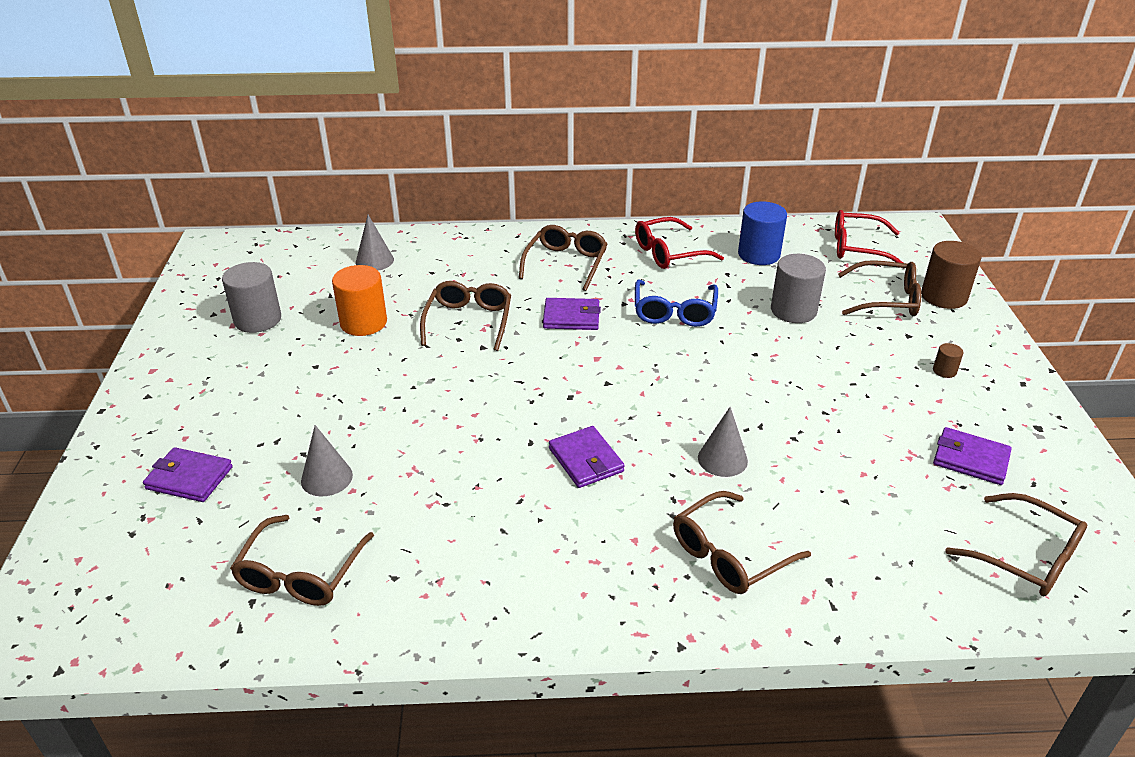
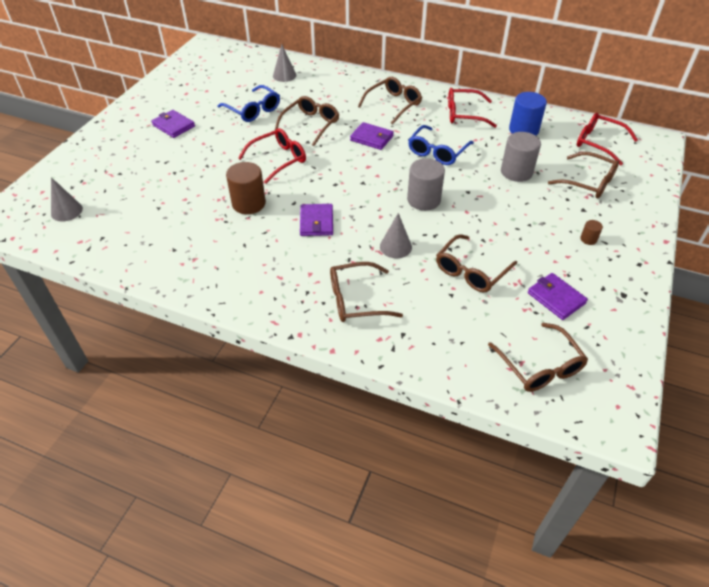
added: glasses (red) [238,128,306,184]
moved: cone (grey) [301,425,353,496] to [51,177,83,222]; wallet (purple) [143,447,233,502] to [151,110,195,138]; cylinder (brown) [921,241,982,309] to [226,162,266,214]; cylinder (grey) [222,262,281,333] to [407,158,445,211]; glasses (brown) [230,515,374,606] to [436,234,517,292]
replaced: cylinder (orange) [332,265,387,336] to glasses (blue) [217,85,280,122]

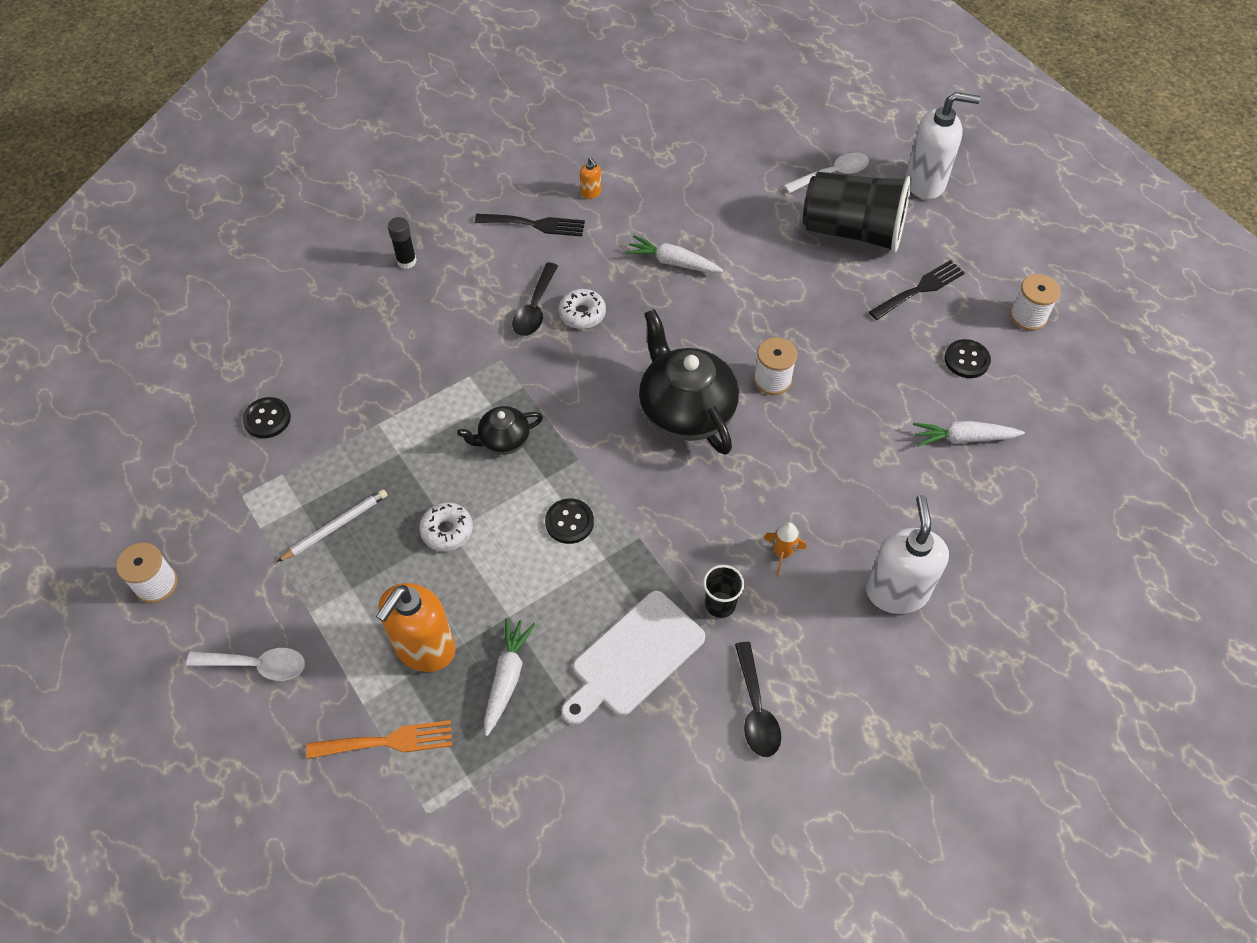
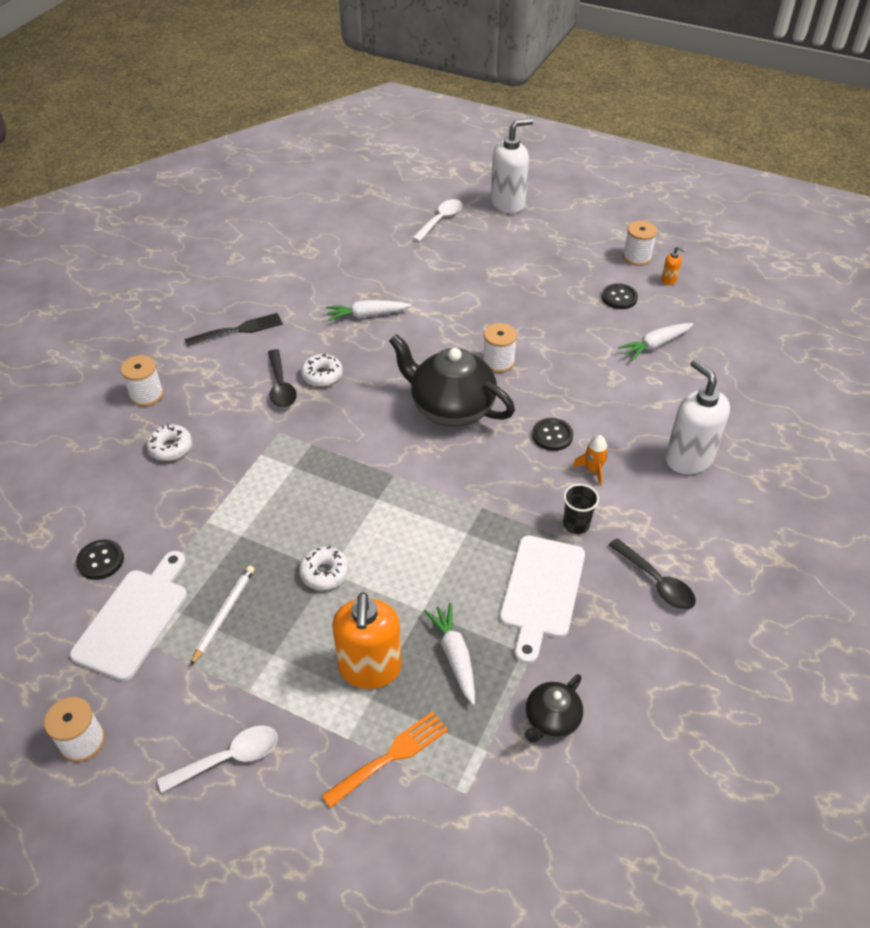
removed: cup (black) [803,172,912,253]; fork (black) [869,260,965,320]
added: cutting board (white) [70,551,187,681]; donut (white) [146,424,192,461]
moved: teapot (black) [457,406,543,455] to [524,674,583,742]; button (black) [545,498,594,544] to [532,418,573,451]; soap dispenser (orange) [580,157,601,199] to [662,246,686,285]
replaced: glue stick (black) [388,217,417,269] to spool (white) [120,355,164,406]

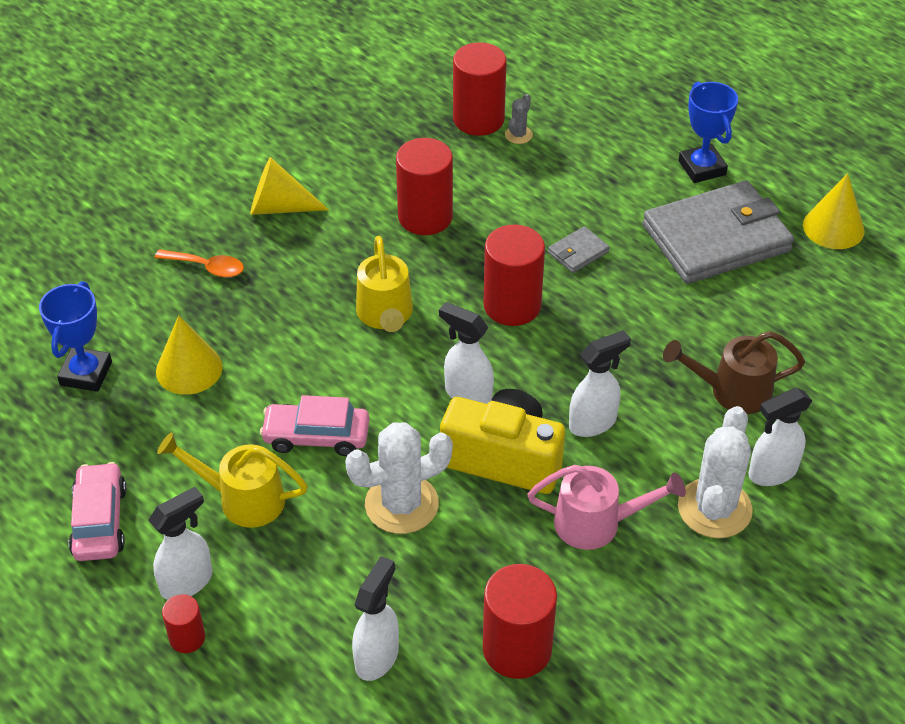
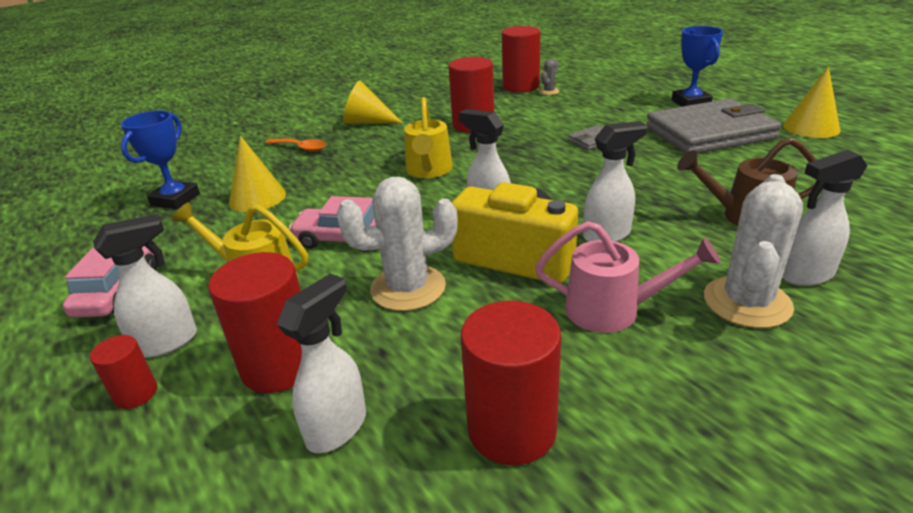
moved: cylinder (red) [484,225,545,326] to [208,252,302,393]

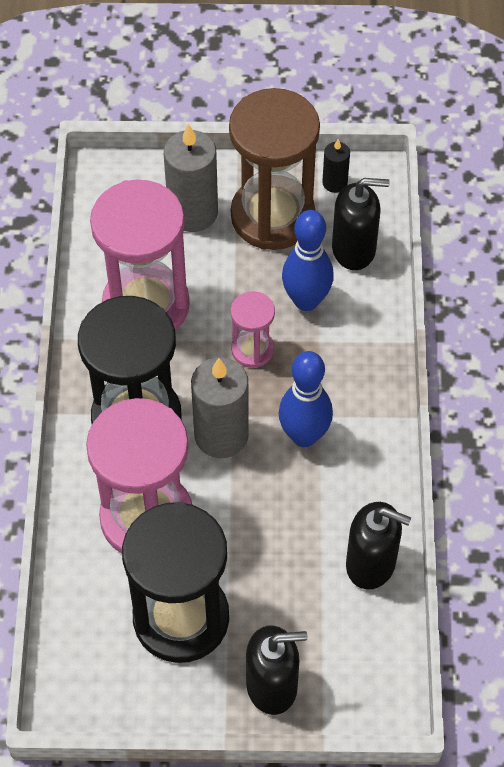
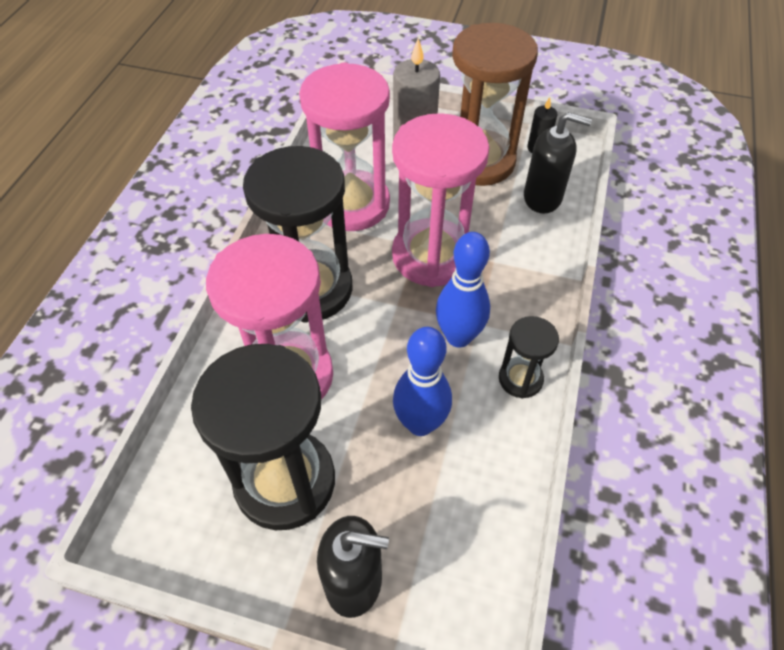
removed: candle (grey) [191,357,249,458]; soap dispenser (black) [346,502,411,589]
added: hourglass (black) [499,316,559,399]
moved: bowling pin (blue) [282,210,334,311] to [393,327,452,436]
resized: hourglass (pink) [230,291,275,368] = [392,113,490,287] x2.06

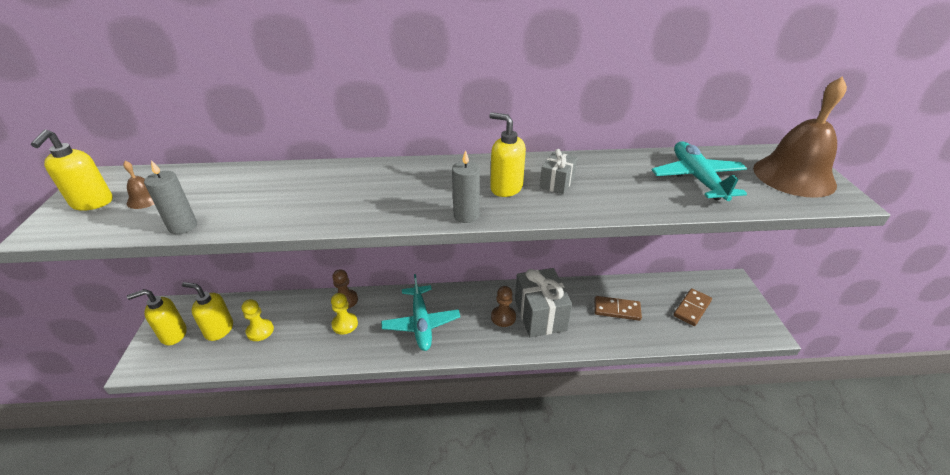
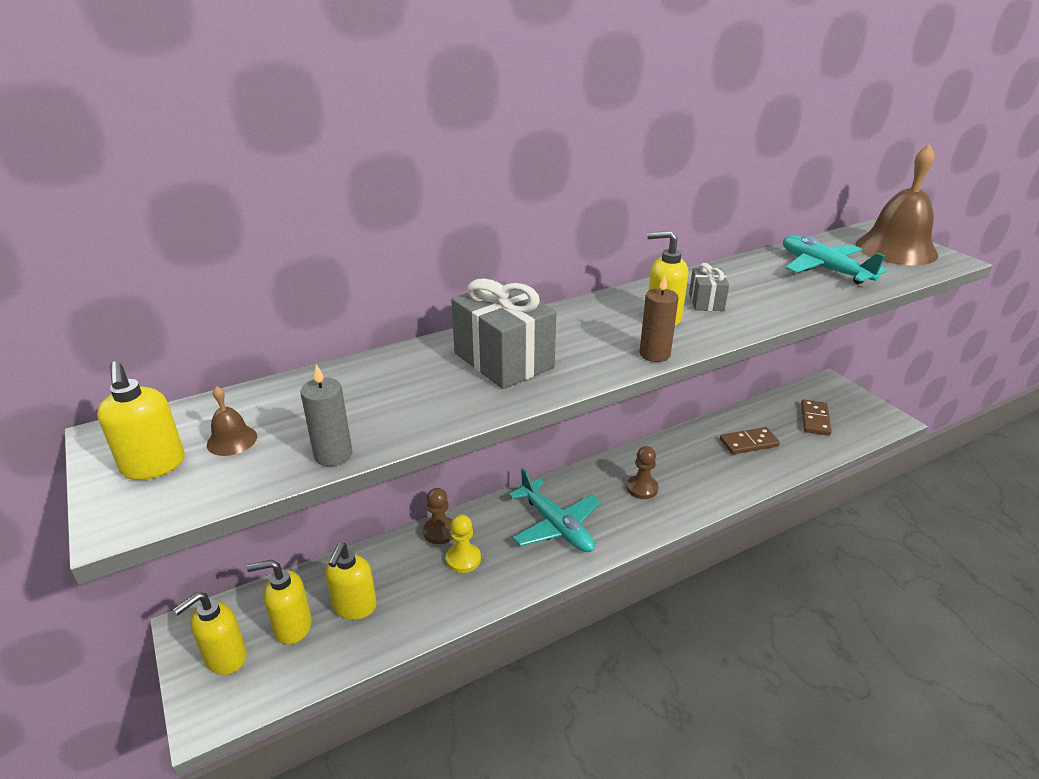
moved: gift (grey) [515,268,572,337] to [451,278,556,389]
replaced: pawn (yellow) [242,299,274,341] to soap dispenser (yellow) [325,543,377,620]
recoloured: candle (grey) [452,150,480,223] to candle (brown) [640,274,679,362]

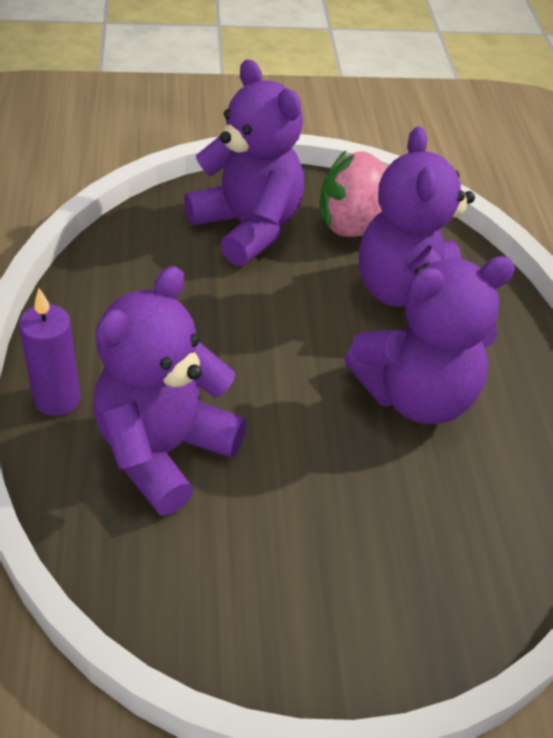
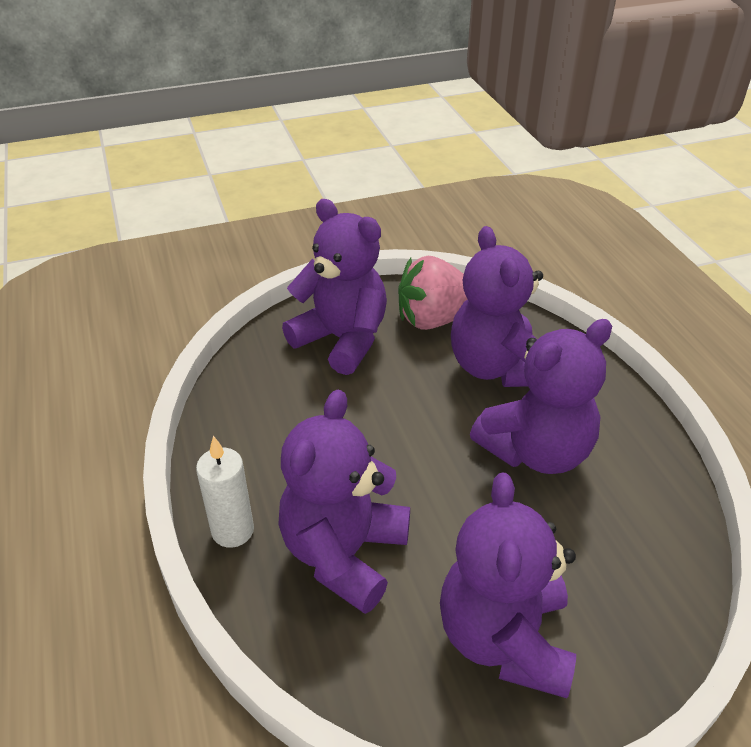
added: teddy bear (purple) [440,473,576,698]
recoloured: candle (purple) [19,288,81,416] to candle (white) [196,436,254,548]

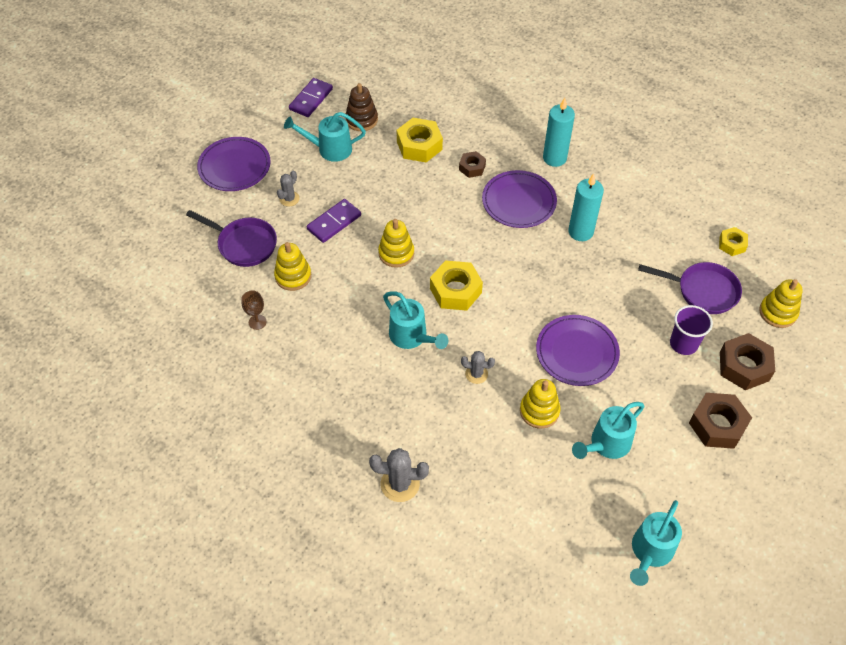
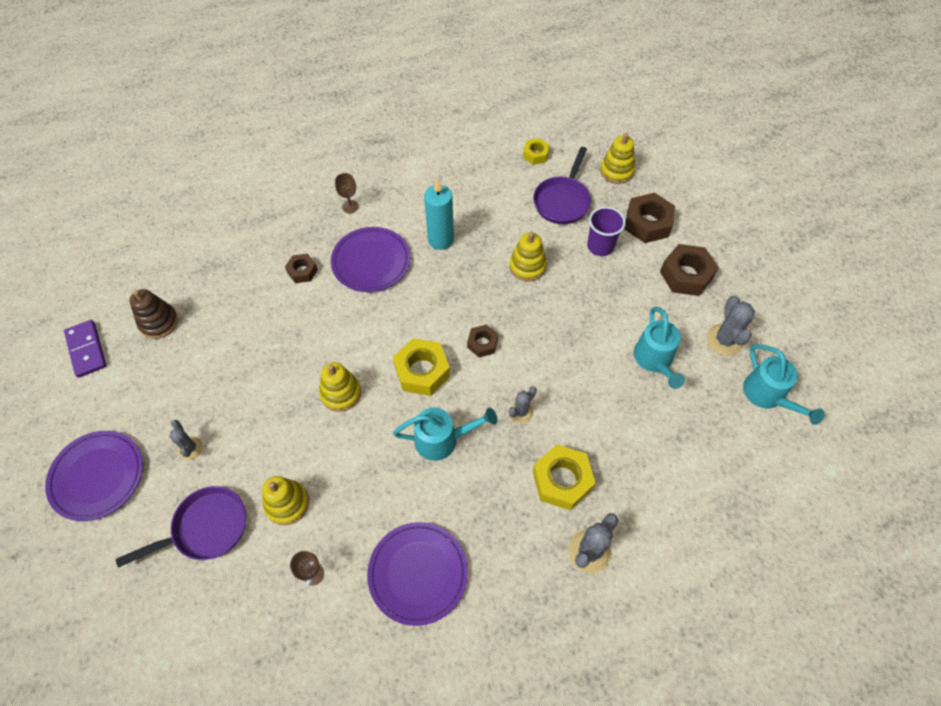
removed: watering can (turquoise) [284,112,366,162]; domino (purple) [307,199,361,243]
added: nut (brown) [467,325,498,357]; cactus (grey) [707,296,755,356]
moved: plate (purple) [536,315,620,386] to [367,522,468,626]; stacking toy (yellow) [520,379,560,429] to [509,232,547,282]; nut (yellow) [396,118,443,162] to [533,444,595,510]
replaced: candle (turquoise) [543,98,575,167] to goblet (brown) [335,173,359,213]
turned: pan (purple) [638,262,742,314] = [533,147,591,224] 150 degrees clockwise

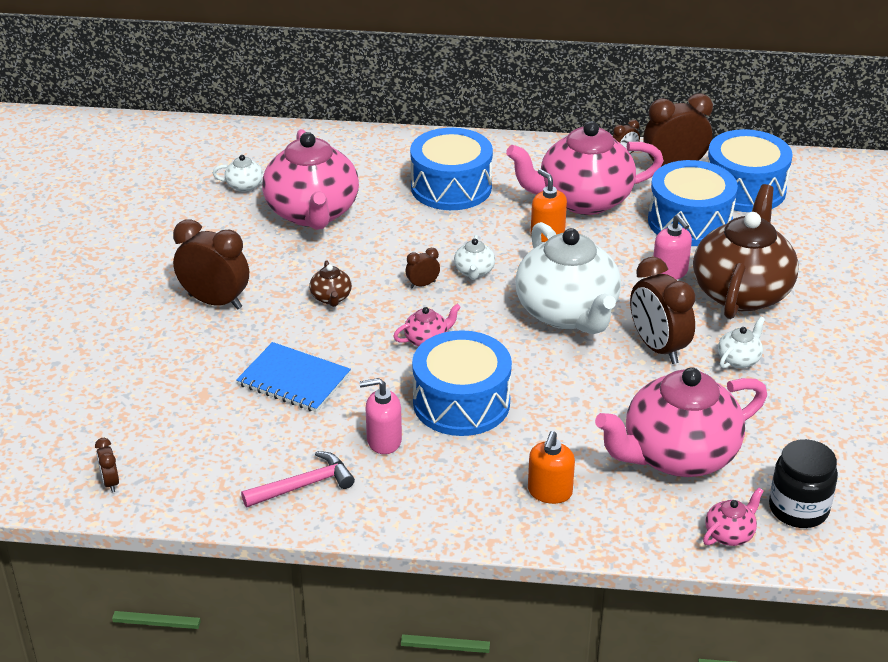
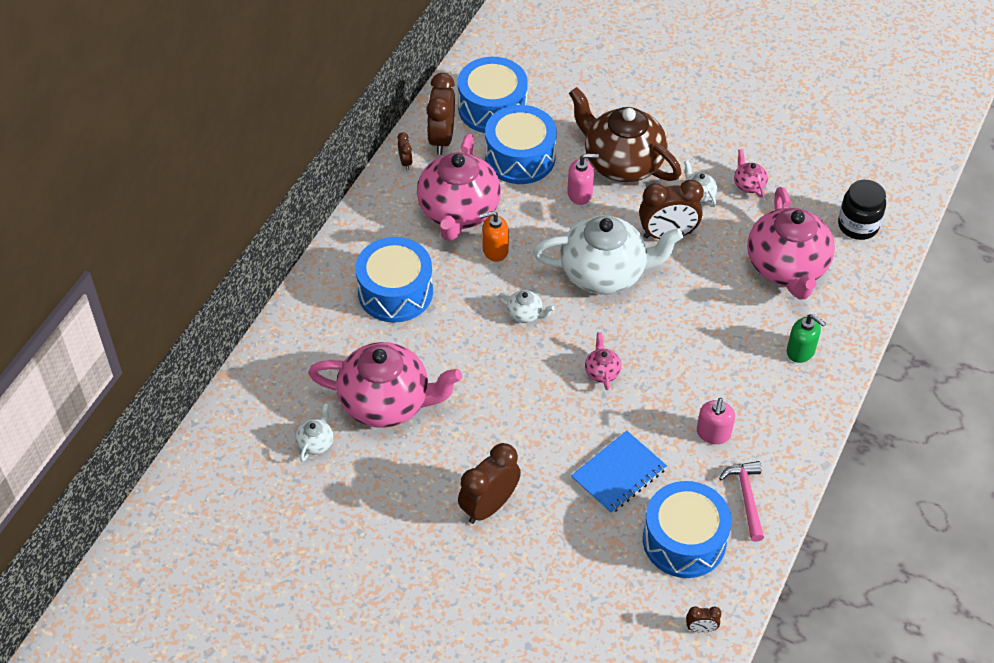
removed: teapot (brown) [310,261,352,307]; clock (brown) [406,248,440,288]
moved: drum (blue) [412,330,512,436] to [643,481,732,578]; teapot (pink) [703,488,764,546] to [734,149,768,198]
recoloured: soap dispenser (orange) [528,431,575,504] to soap dispenser (green) [787,314,826,363]

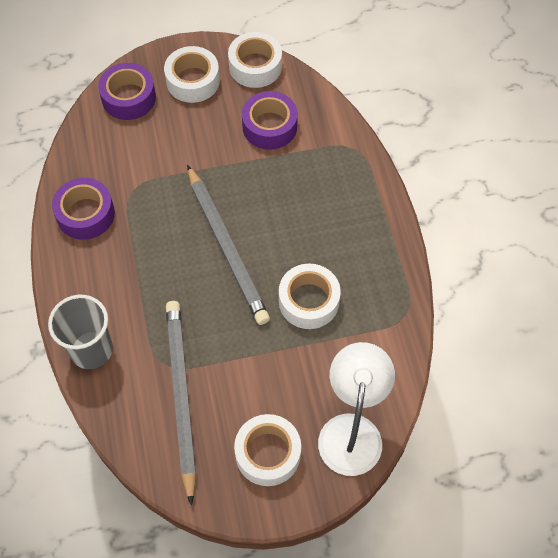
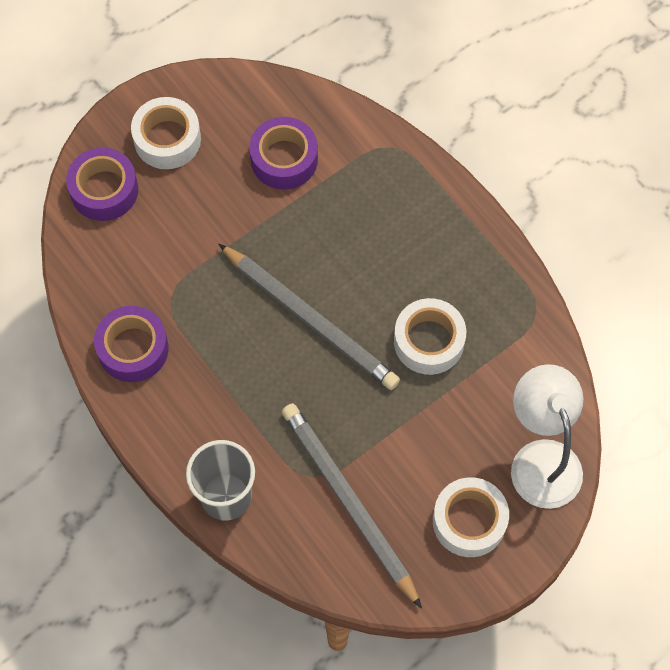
removed: tape (white) [228,32,282,88]

